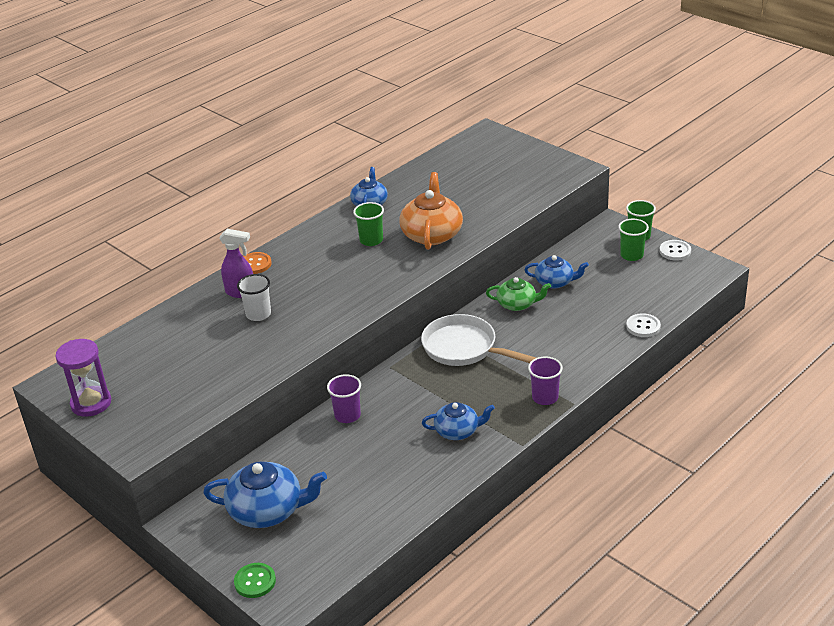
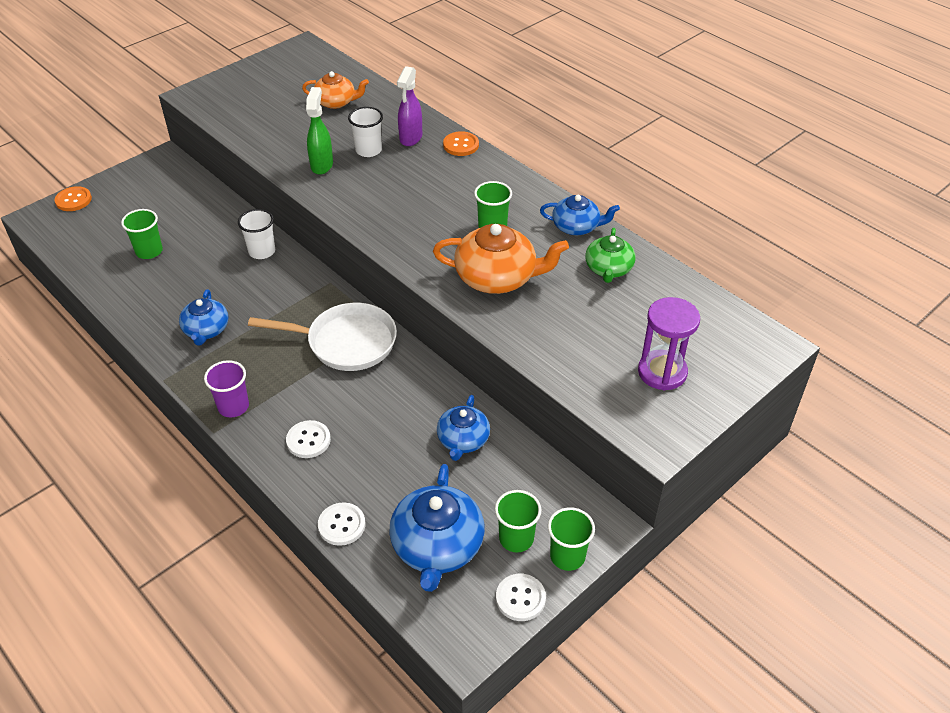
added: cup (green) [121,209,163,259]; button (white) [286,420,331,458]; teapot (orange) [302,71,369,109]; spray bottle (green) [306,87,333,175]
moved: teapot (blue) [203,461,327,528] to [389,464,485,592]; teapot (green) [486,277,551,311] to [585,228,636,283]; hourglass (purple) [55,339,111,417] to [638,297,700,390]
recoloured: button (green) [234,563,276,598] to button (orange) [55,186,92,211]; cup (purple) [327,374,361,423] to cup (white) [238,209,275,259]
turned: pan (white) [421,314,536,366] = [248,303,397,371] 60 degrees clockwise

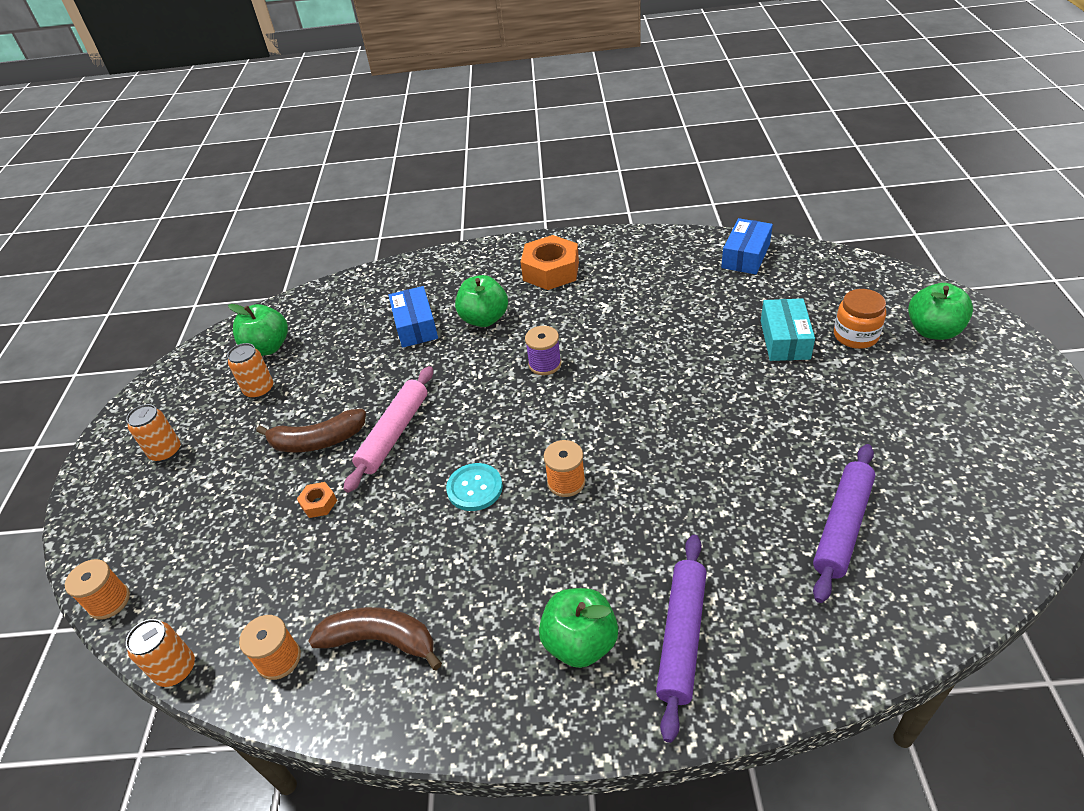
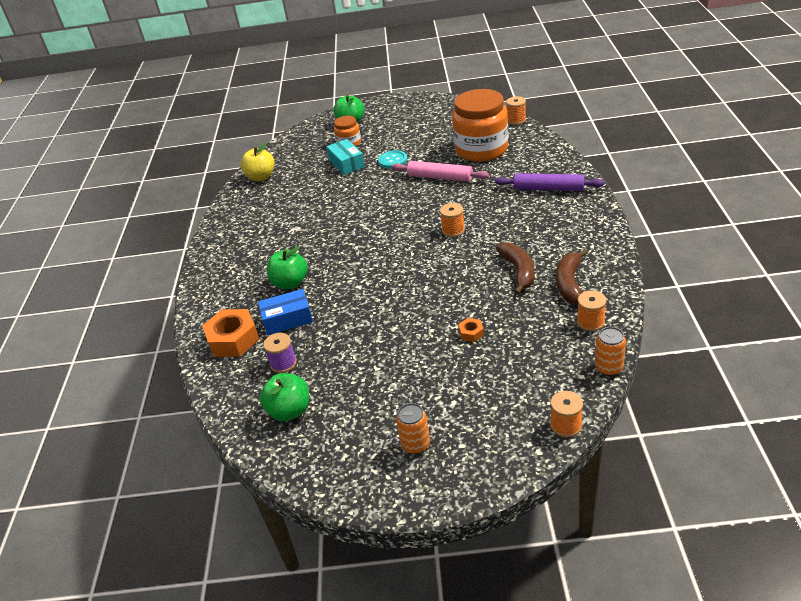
removed: can (orange) [227,343,273,399]; apple (green) [539,588,618,668]
added: spool (orange) [506,96,526,125]
moved: nut (orange) [521,235,579,290] to [202,309,260,357]; spool (purple) [525,326,561,375] to [263,333,297,373]; button (turquoise) [446,463,503,511] to [378,150,407,169]; rolling pin (pink) [344,366,433,493] to [392,161,489,182]; banana (brown) [256,409,366,452] to [496,242,534,295]
replaced: box (blue) [721,218,773,275] to apple (yellow) [241,143,275,181]; rolling pin (purple) [813,444,875,603] to jar (orange) [452,89,509,162]
turned: box (turquoise) [761,298,815,361] = [326,139,365,175] 60 degrees clockwise

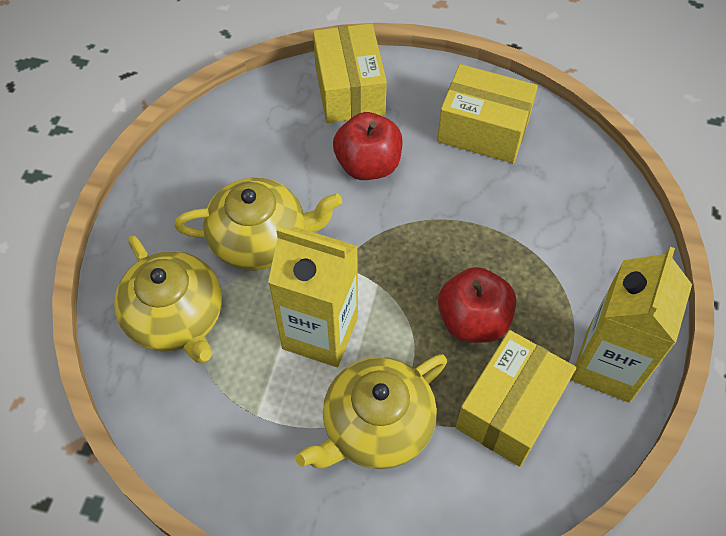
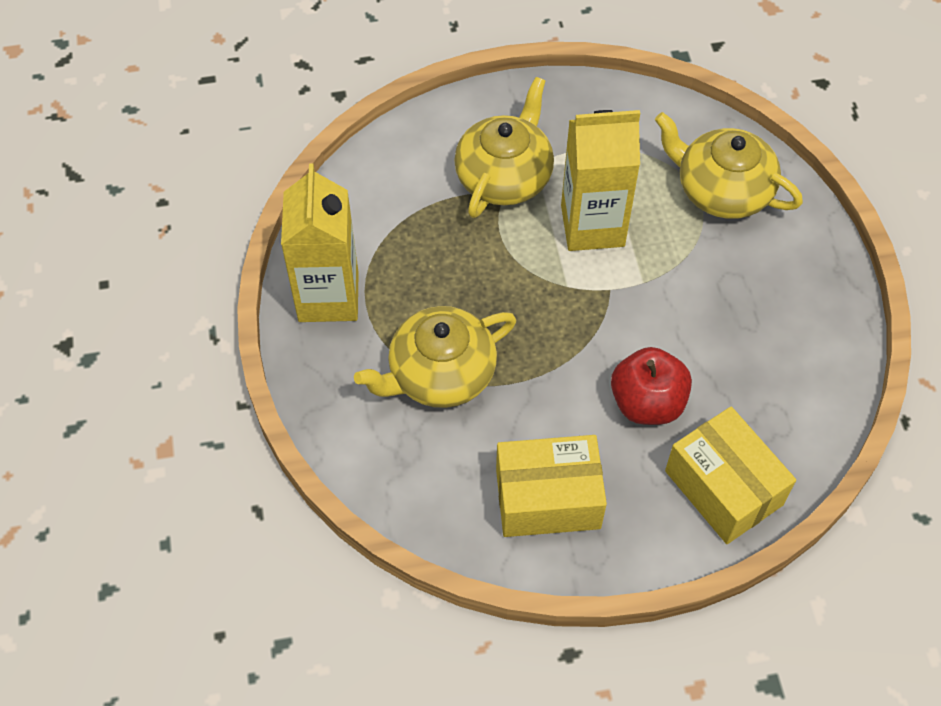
removed: apple (red) [438,267,516,343]; box (yellow) [456,330,576,467]
moved: teapot (yellow) [174,178,342,271] to [354,306,516,408]

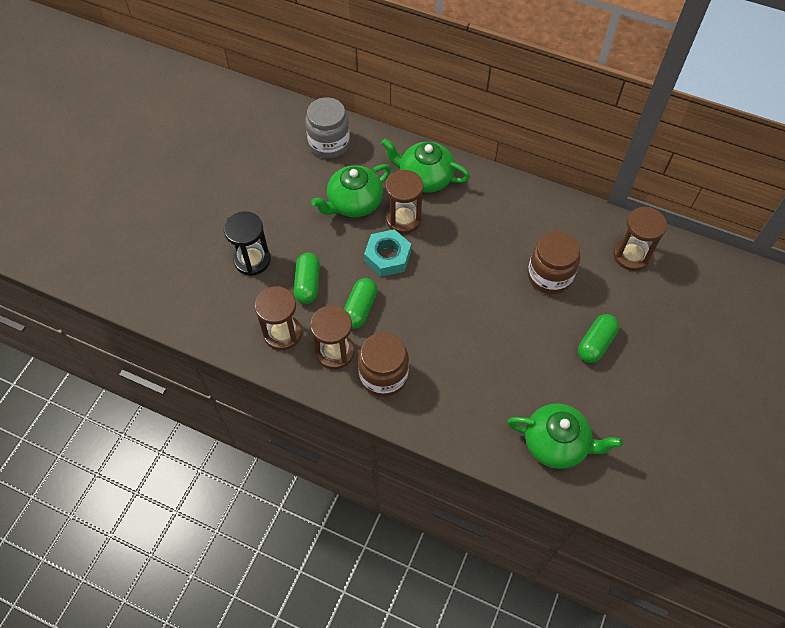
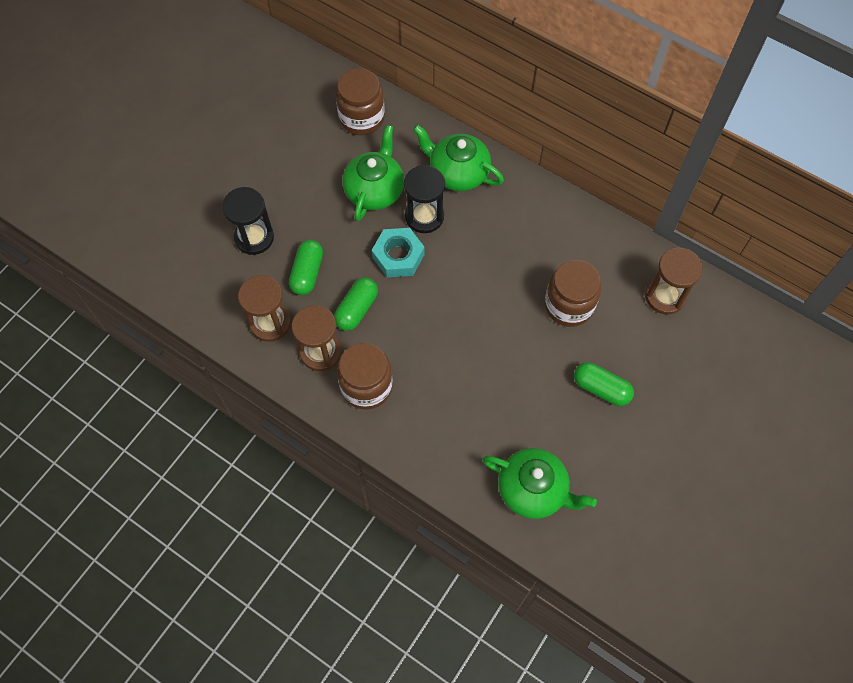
recoloured: jar (grey) [305,97,350,158] to jar (brown) [336,68,385,135]; hourglass (brown) [385,170,424,234] to hourglass (black) [404,165,445,233]
turned: teapot (green) [311,164,391,217] = [342,125,404,222] 135 degrees clockwise; capsule (green) [578,314,619,363] = [574,362,634,406] 75 degrees clockwise

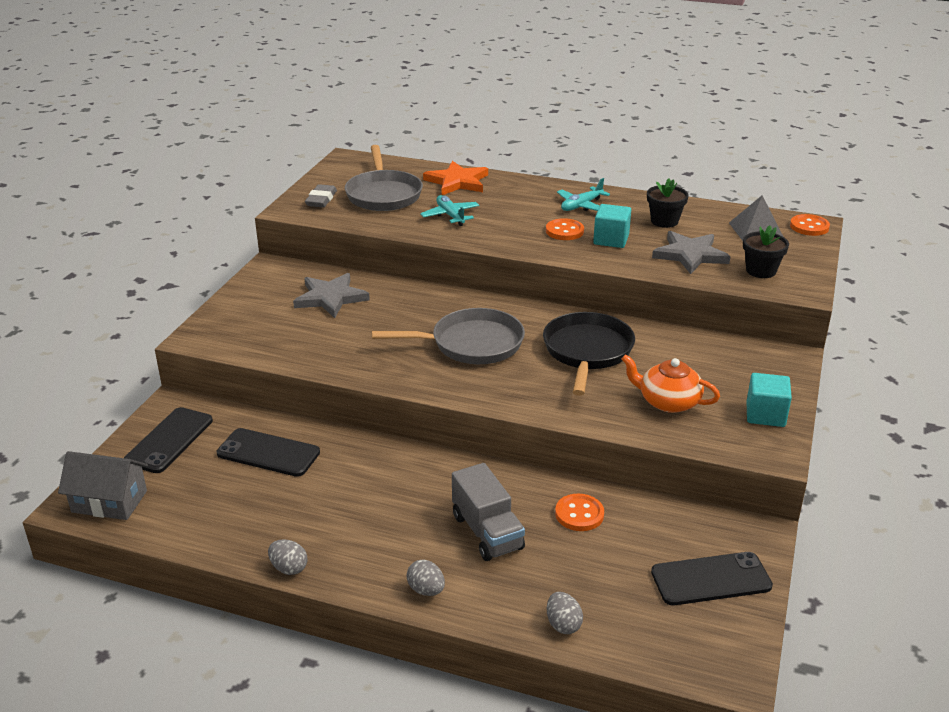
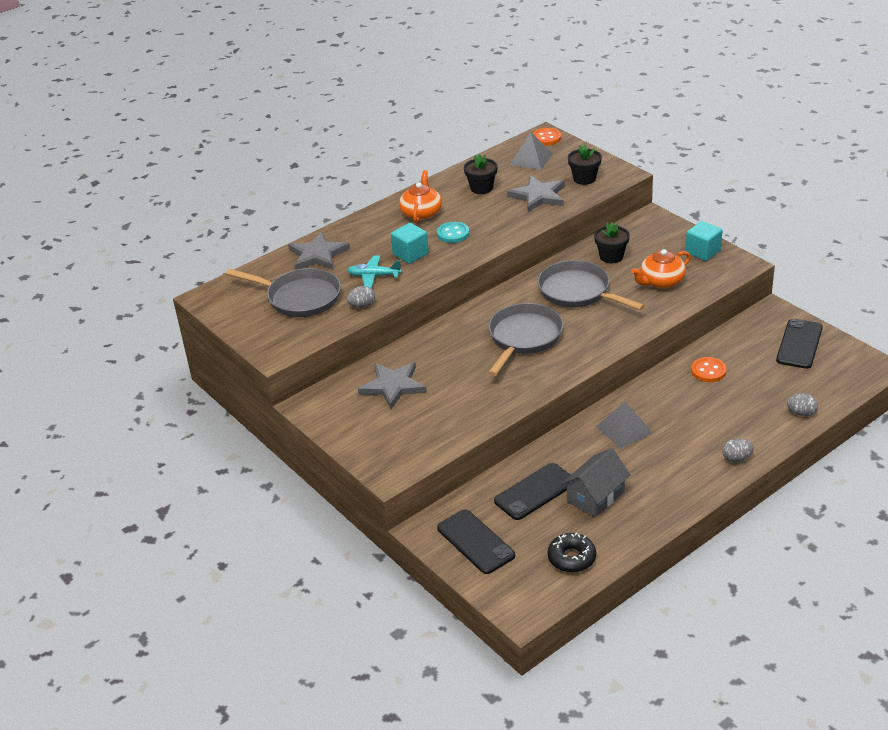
removed: eraser (grey) [305,184,337,208]; truck (grey) [452,463,525,561]
added: donut (black) [547,532,596,573]; flower pot (black) [594,222,630,263]; pyramid (grey) [596,402,653,449]
moved: egg (grey) [268,540,308,575] to [347,286,375,308]; cube (turquoise) [593,204,631,248] to [391,223,429,264]; house (grey) [58,451,148,520] to [561,448,631,517]
replaced: plane (turquoise) [557,178,610,211] to teapot (orange) [399,170,442,223]
recoloured: star (orange) [423,161,488,195] to star (grey) [288,231,350,270]; button (orange) [546,218,584,240] to button (turquoise) [437,222,469,243]; pan (black) [543,312,635,396] to pan (grey) [537,260,645,310]

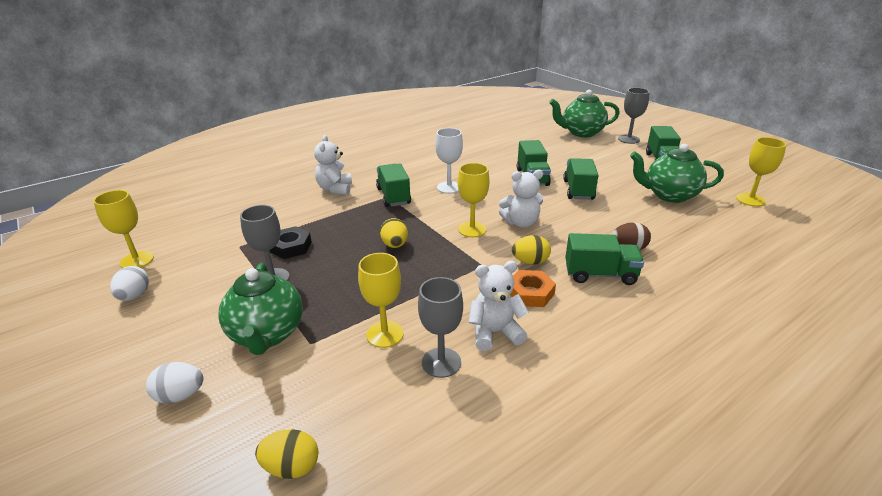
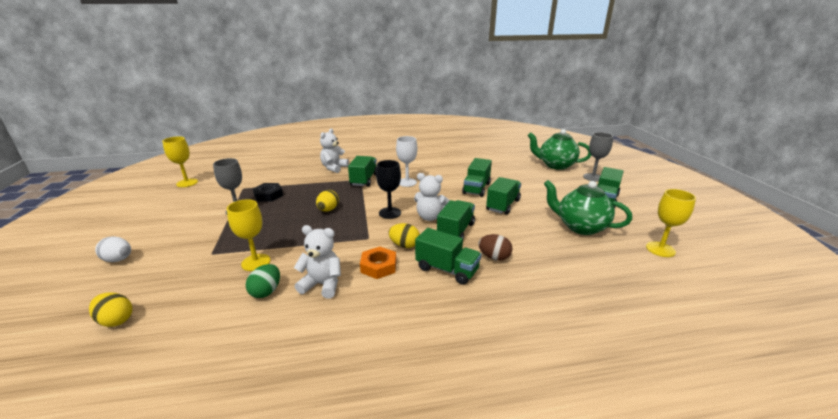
removed: egg (white) [110,266,149,301]; teapot (green) [218,263,303,355]
added: truck (green) [437,200,475,239]
replaced: goblet (grey) [418,277,463,378] to egg (green) [246,264,280,298]
recoloured: goblet (yellow) [458,163,489,237] to goblet (black) [376,160,401,219]

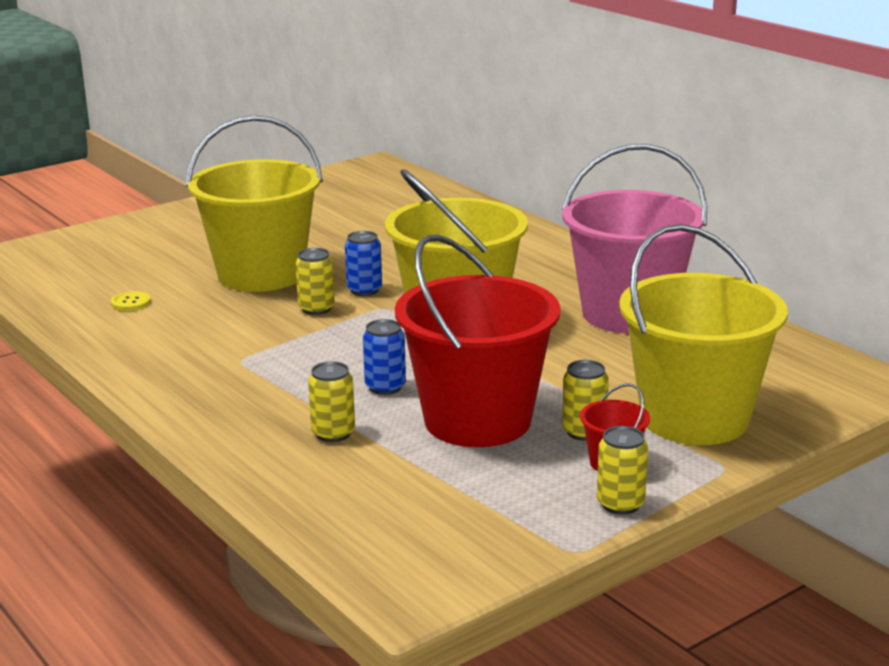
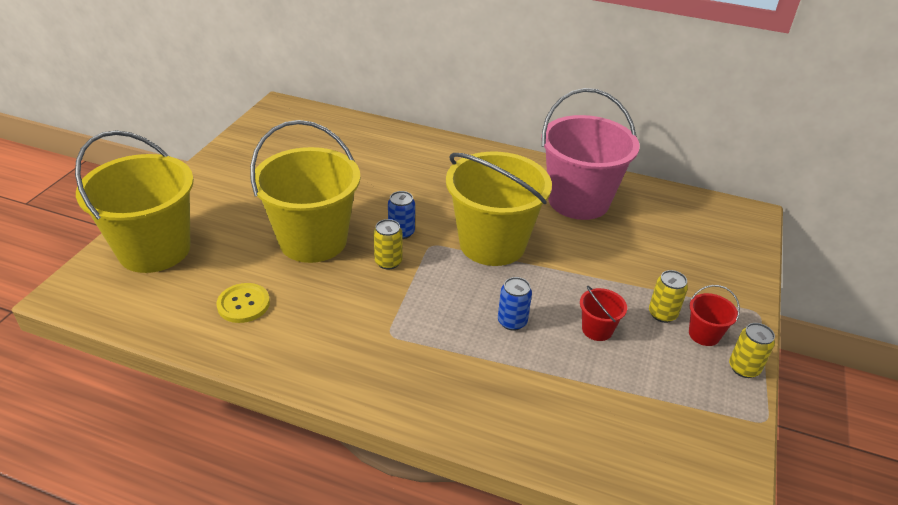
removed: can (yellow) [308,362,355,442]
moved: bucket (yellow) [619,224,788,445] to [75,130,194,273]
resized: button (yellow) [111,291,151,311] = [216,283,270,323] x1.59; bucket (red) [395,235,560,447] = [580,286,627,341] x0.41

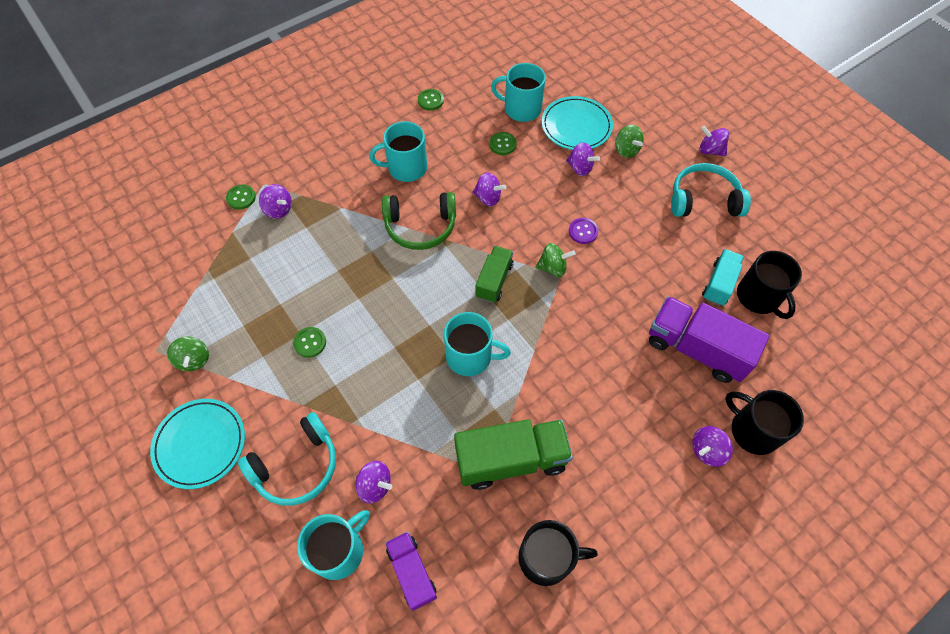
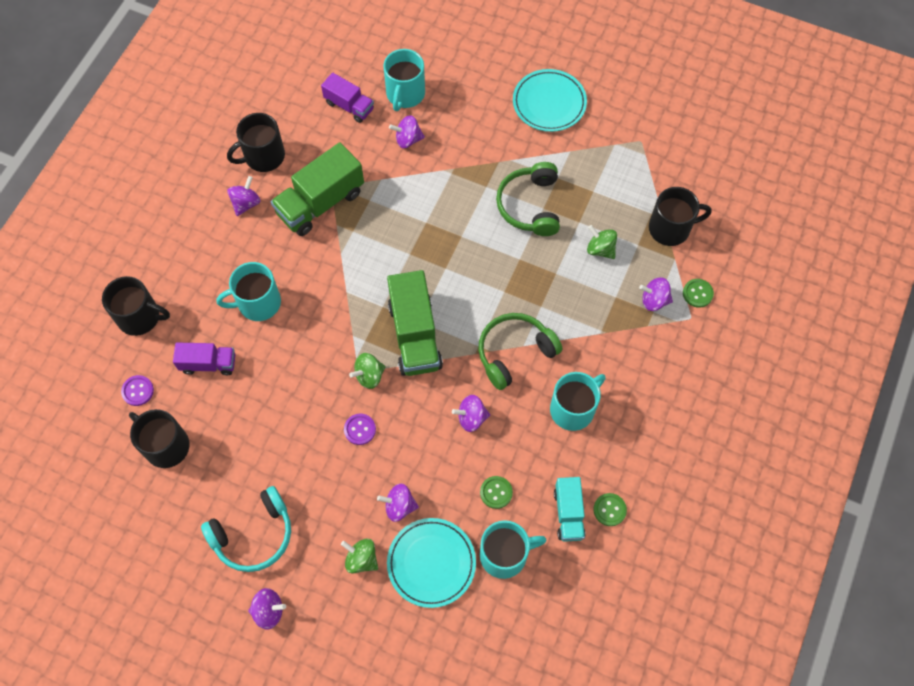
removed: headphones (turquoise) [238,412,336,506]
added: button (purple) [121,375,154,406]; mug (black) [649,187,712,246]
moved: mug (turquoise) [444,312,511,376] to [217,262,281,321]; spinning top (purple) [692,426,733,467] to [227,176,261,216]; truck (turquoise) [702,249,744,306] to [554,477,586,542]; spinning top (green) [167,337,209,371] to [587,225,617,259]
replaced: button (green) [293,327,326,358] to headphones (green) [496,162,560,236]
resized: truck (purple) [649,296,769,383] = [173,343,235,375] x0.59; truck (green) [476,246,514,303] = [387,270,443,376] x1.70

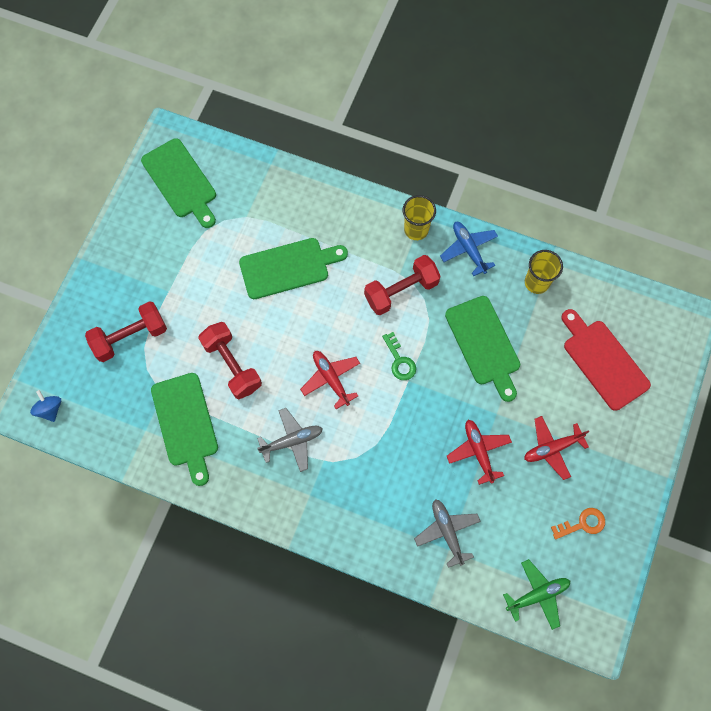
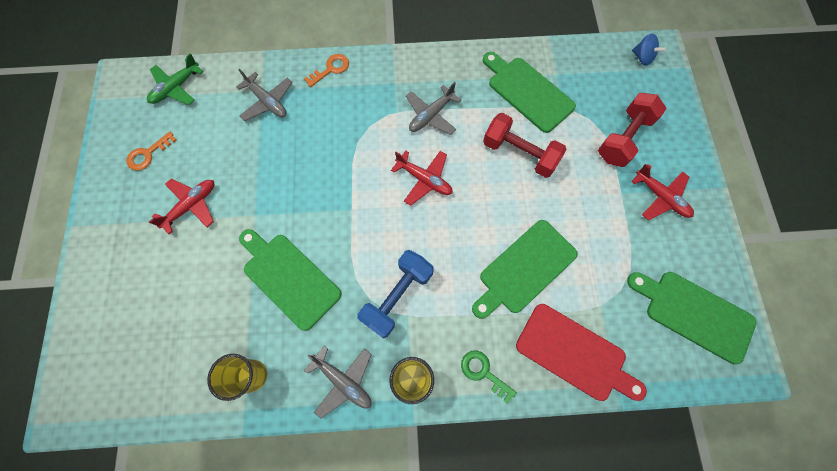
added: key (orange) [304,54,349,87]
moved: key (green) [382,332,416,380] to [461,350,517,404]; cutting board (red) [561,309,651,411] to [516,304,647,401]; plane (red) [447,420,512,485] to [631,164,694,221]
recoloured: plane (blue) [440,222,498,276] to plane (grey) [304,346,372,419]; dumbbell (red) [364,255,441,315] to dumbbell (blue) [357,250,433,338]

